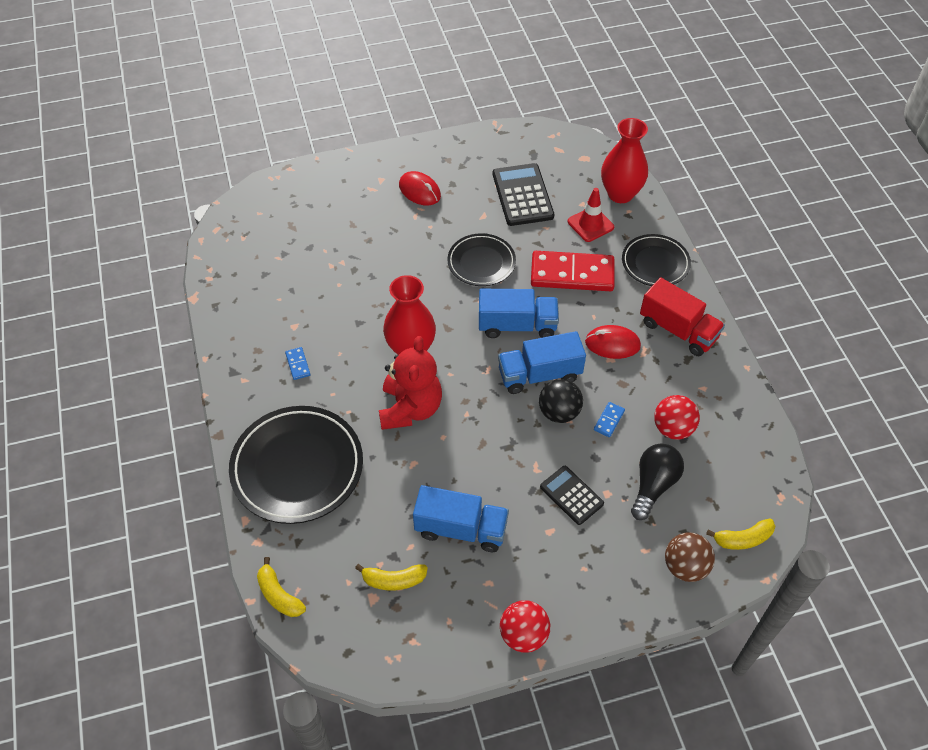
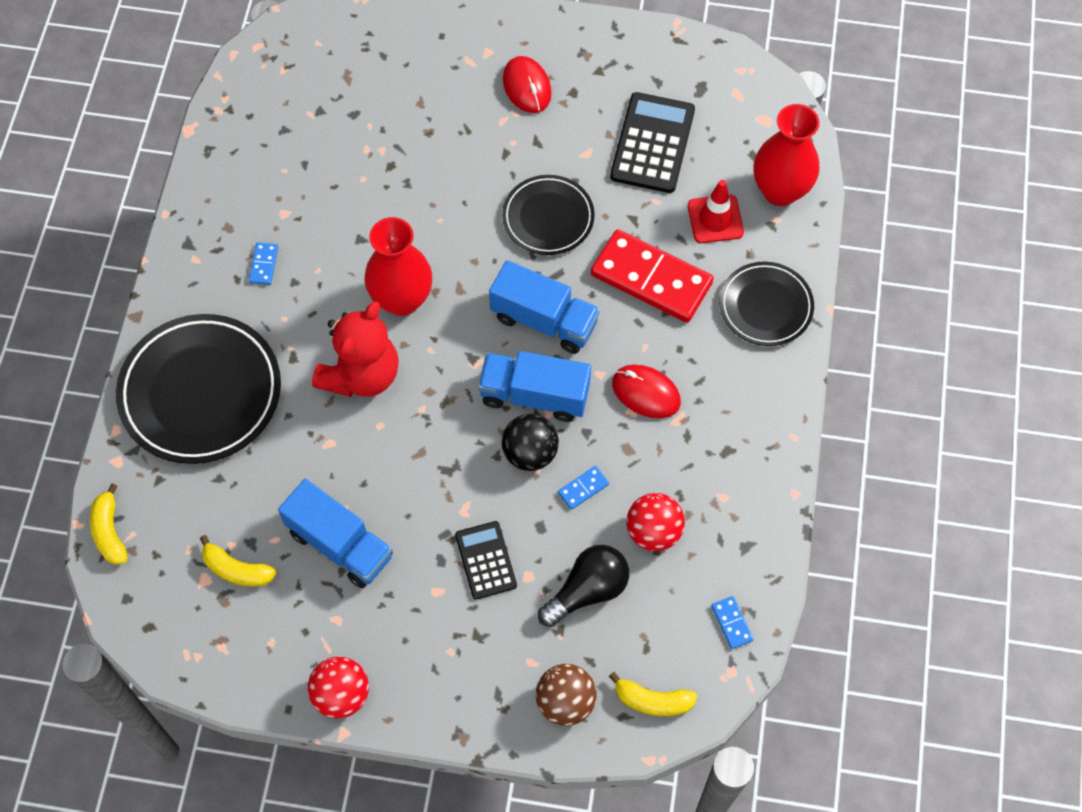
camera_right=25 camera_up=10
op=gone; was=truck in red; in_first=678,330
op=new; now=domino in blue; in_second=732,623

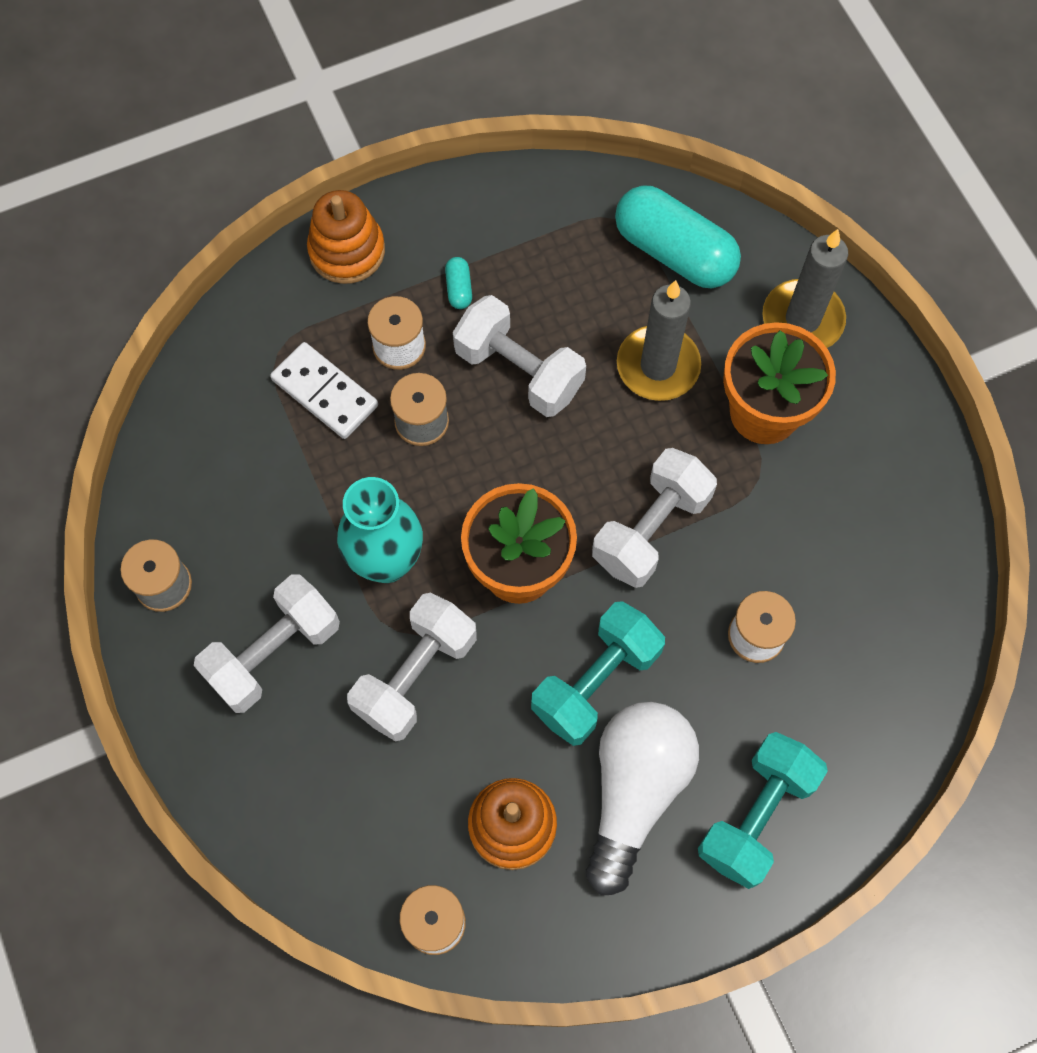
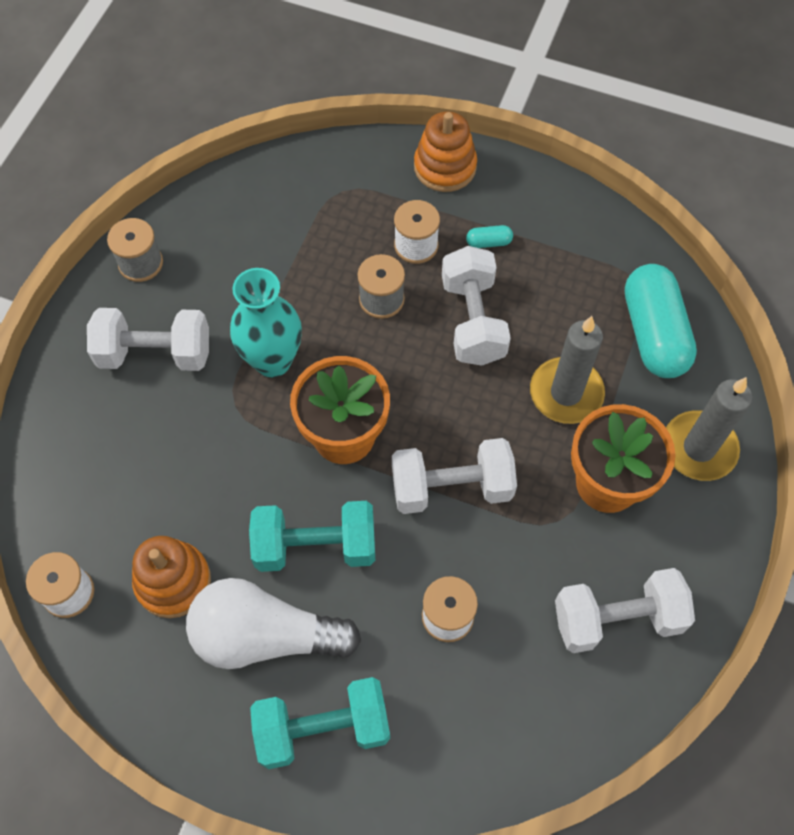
camera_right=45 camera_up=-5
op=gone; was=domino in white; in_first=324,393
op=shifted; was=dumbbell in white; in_first=415,675; in_second=617,619
op=rotated; was=capsule in turquoise; in_first=459,288; in_second=488,242; clockwise=45
op=rotated; was=light bulb in white; in_first=635,791; in_second=265,635; clockwise=-150

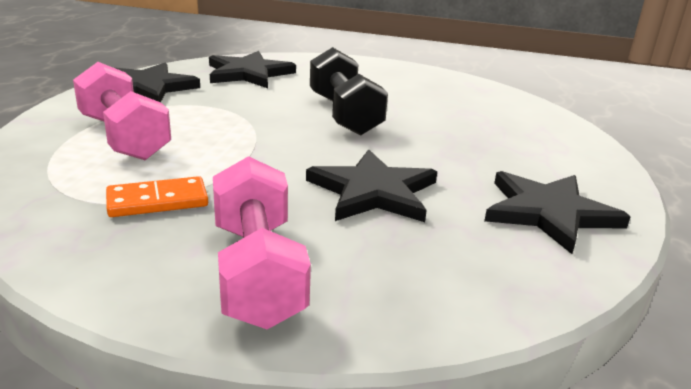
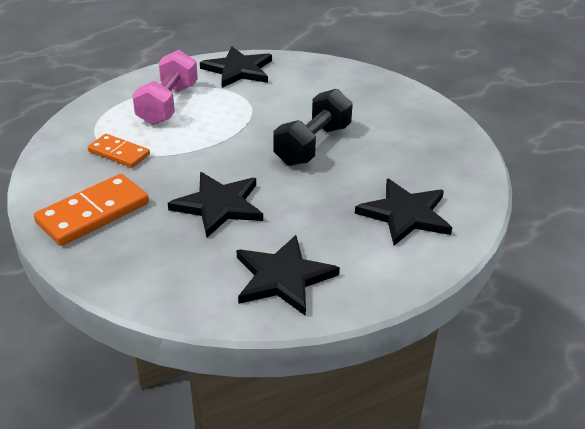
camera_right=50 camera_up=10
op=shifted; was=star in black; in_first=248,73; in_second=405,214
op=swapped; was=dumbbell in pink; now=domino in orange; in_first=257,272; in_second=93,213

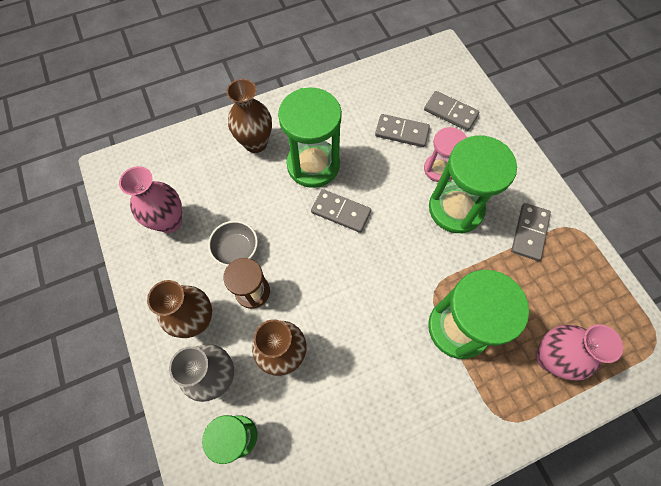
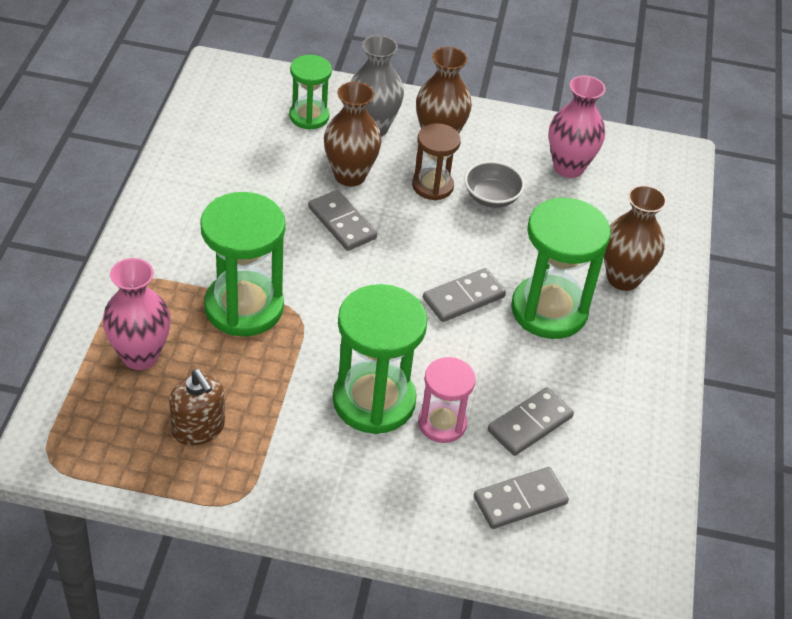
camera_right=120 camera_up=-20
op=new; now=soap dispenser in brown; in_second=198,428
op=shifted; was=domino in grey; in_first=529,232; in_second=342,223

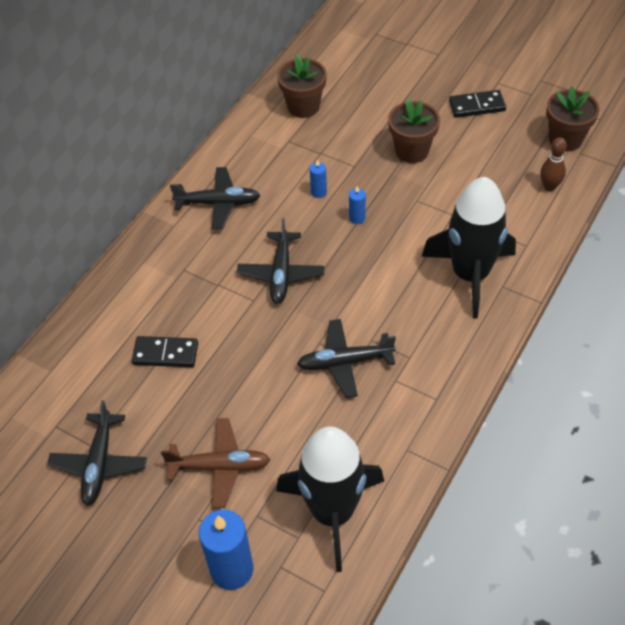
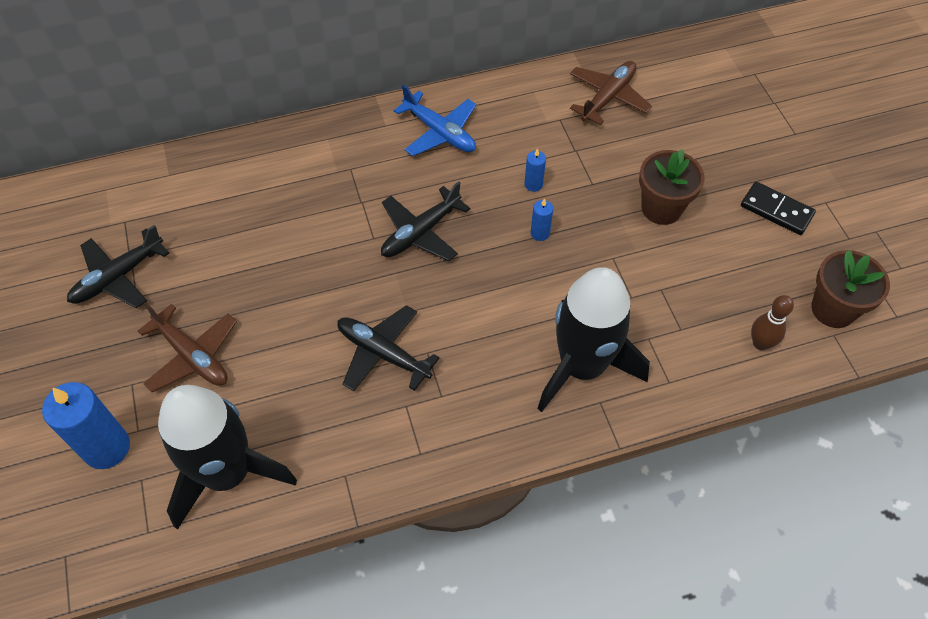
camera_right=40 camera_up=5
op=gone; was=domino in black; in_first=165,354
op=swapped; was=flower pot in brown; now=plane in brown; in_first=303,106; in_second=608,97
op=repainted; was=plane in black; now=plane in blue; in_first=218,203; in_second=440,132

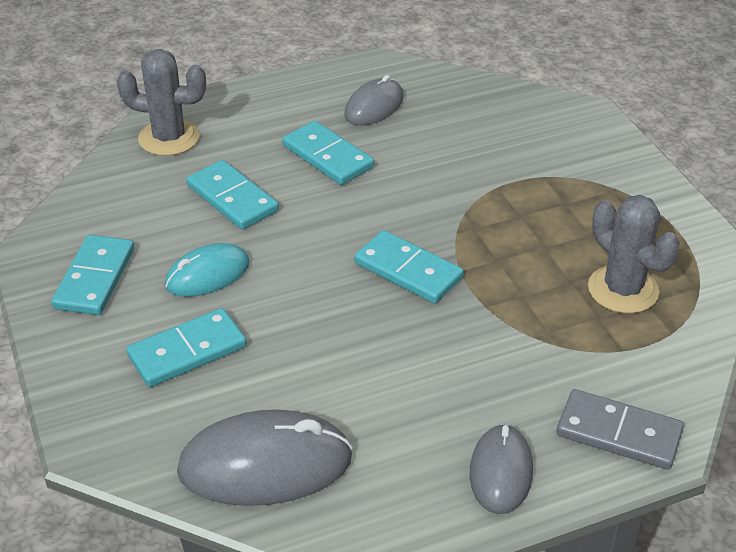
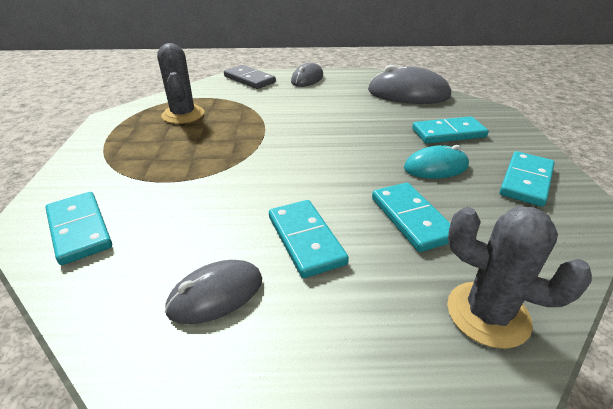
camera_right=-160 camera_up=-5
op=shifted; was=domino in turquoise; in_first=408,271; in_second=79,229

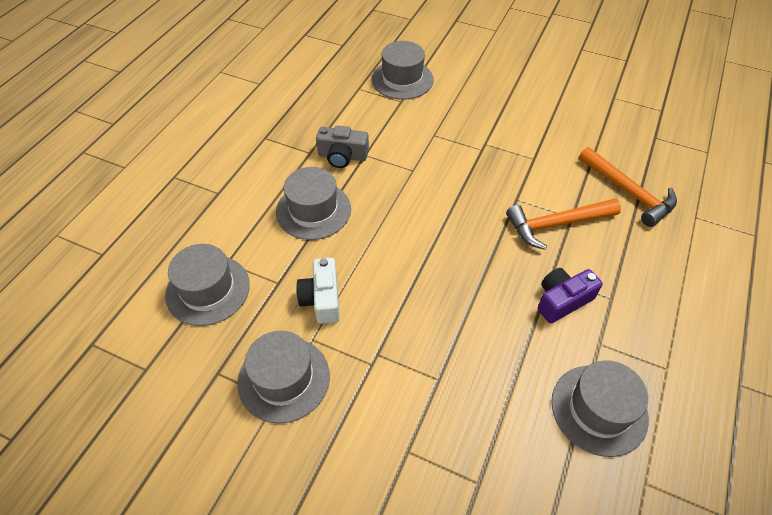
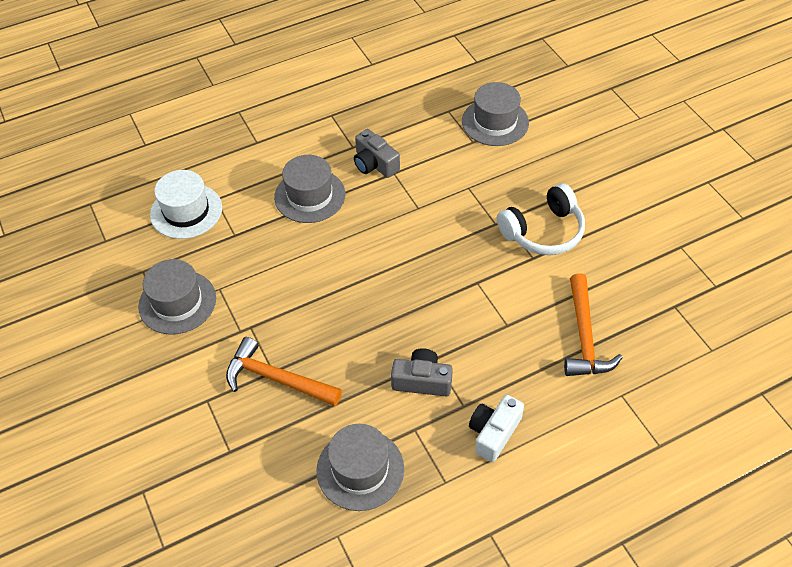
camera_right=40 camera_up=0
op=new; now=headphones in white; in_second=543,231
op=shifted; was=camera in white; in_first=322,299; in_second=494,433
op=shifted; was=hammer in orange; in_first=557,224; in_second=277,379
op=repainted; was=hat in grey; now=hat in white; in_first=208,290; in_second=186,211
op=repainted; was=camera in purple; now=camera in grey; in_first=562,300; in_second=422,381

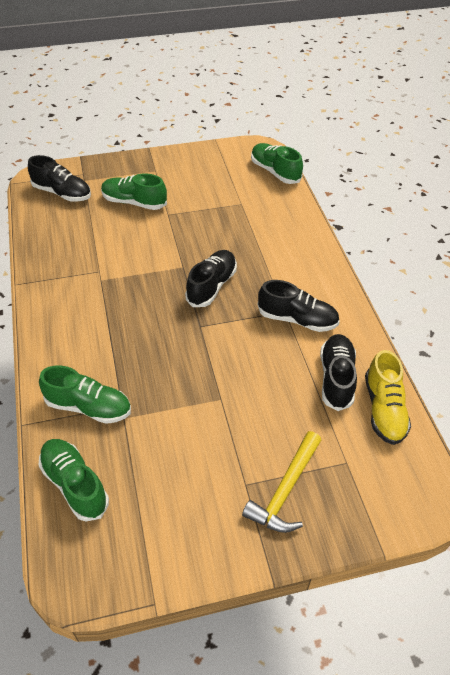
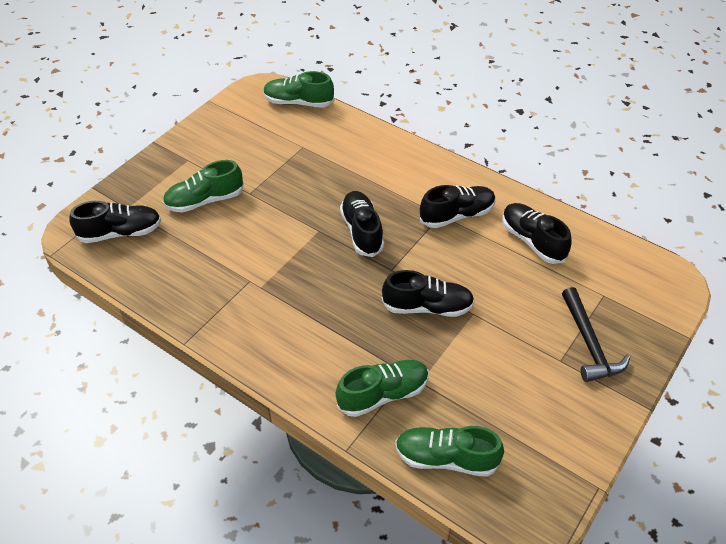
camera_right=-40 camera_up=0
op=gone; was=shoe in yellow; in_first=384,409
op=new; now=shoe in black; in_second=427,307
op=repainted; was=hammer in yellow; now=hammer in black; in_first=285,490; in_second=589,343

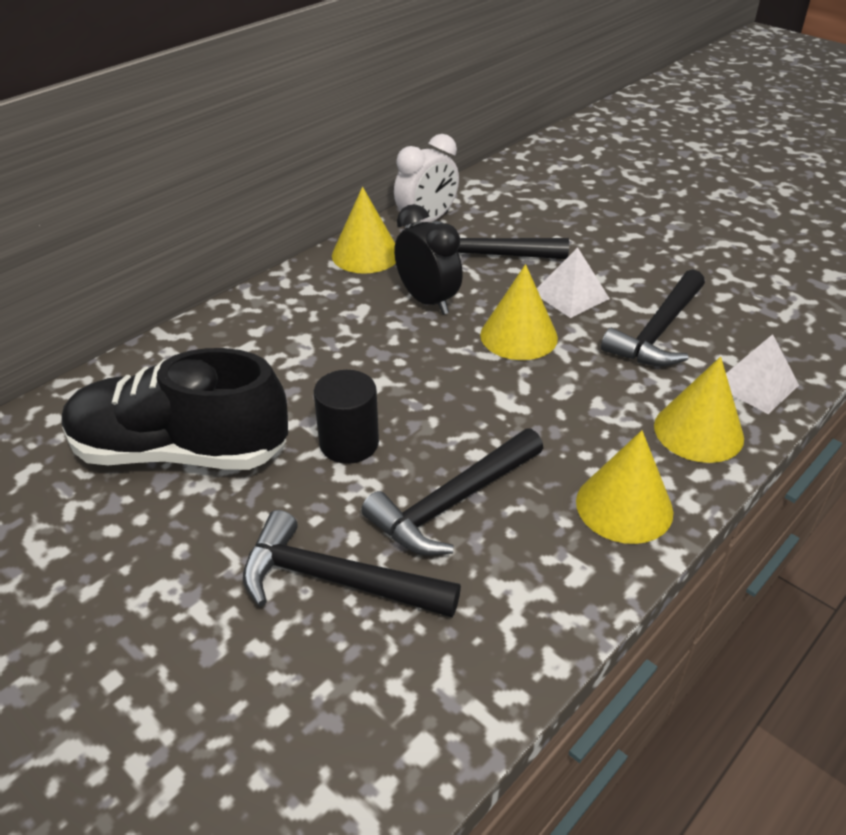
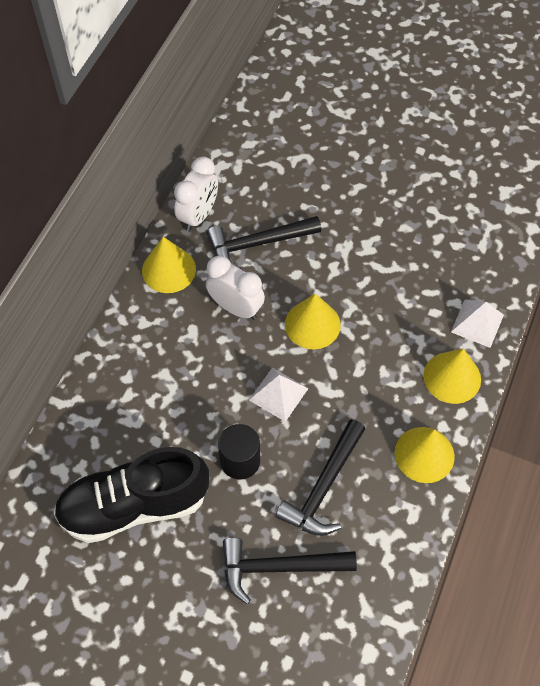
camera_right=-20 camera_up=20
op=gone; was=hammer in black; in_first=658,331
op=shifted; was=pyramid in white; in_first=571,295; in_second=278,394
op=repainted; was=clock in black; now=clock in white; in_first=427,301; in_second=236,308

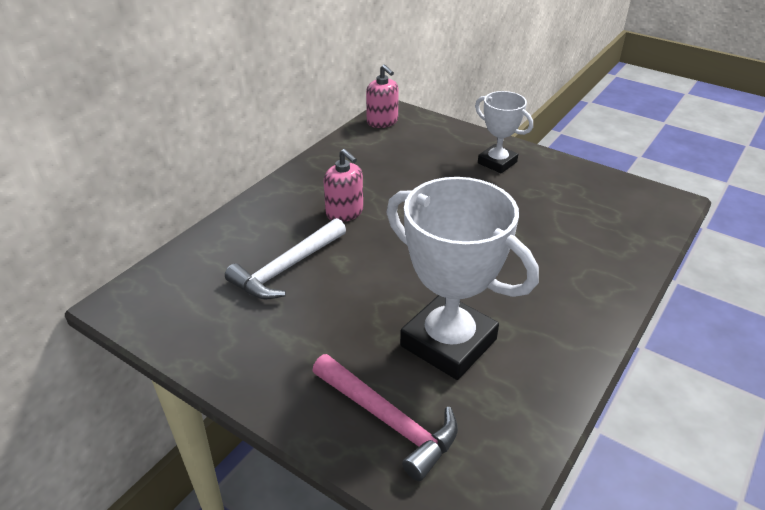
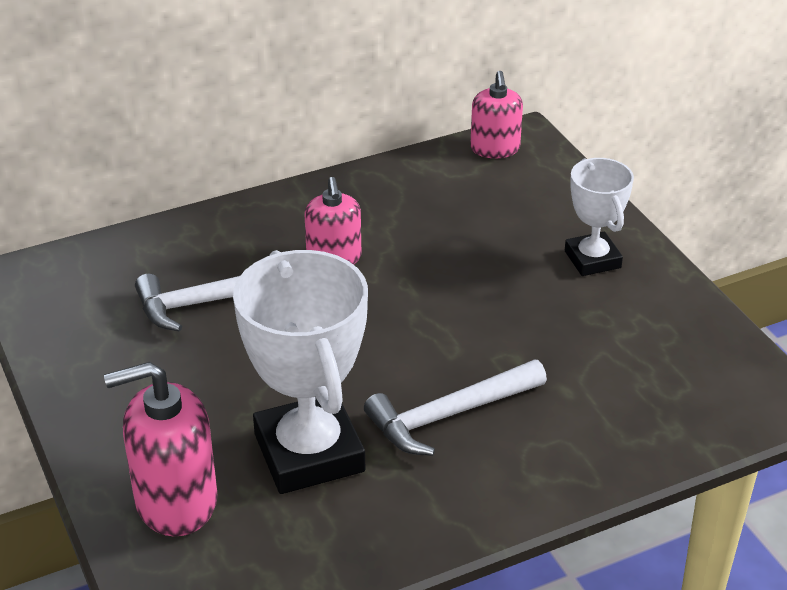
camera_right=30 camera_up=0
op=new; now=hammer in white; in_second=449,415
op=swapped; was=hammer in pink; now=soap dispenser in pink; in_first=388,420; in_second=176,501

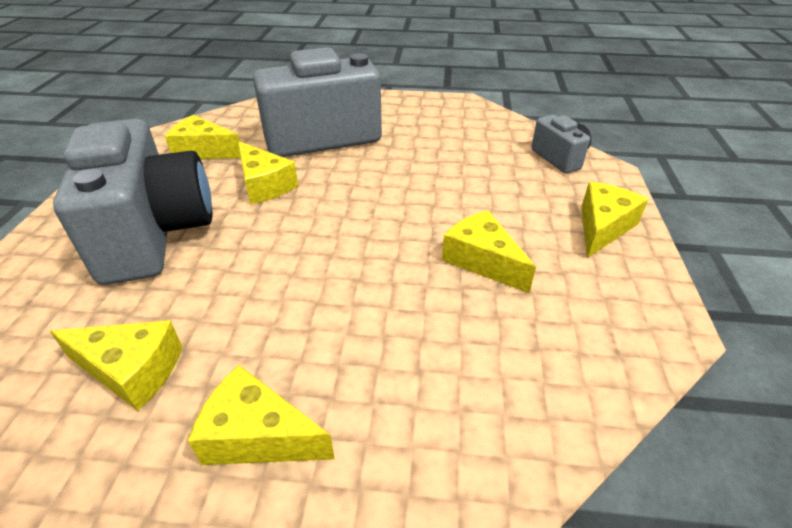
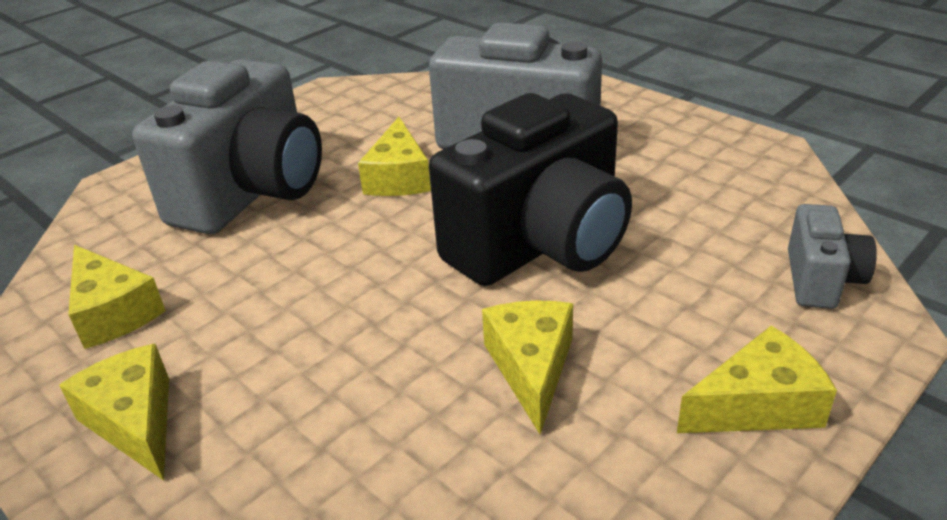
camera_right=40 camera_up=-5
op=gone; was=cheese in yellow; in_first=204,151
op=new; now=camera in black; in_second=540,244

